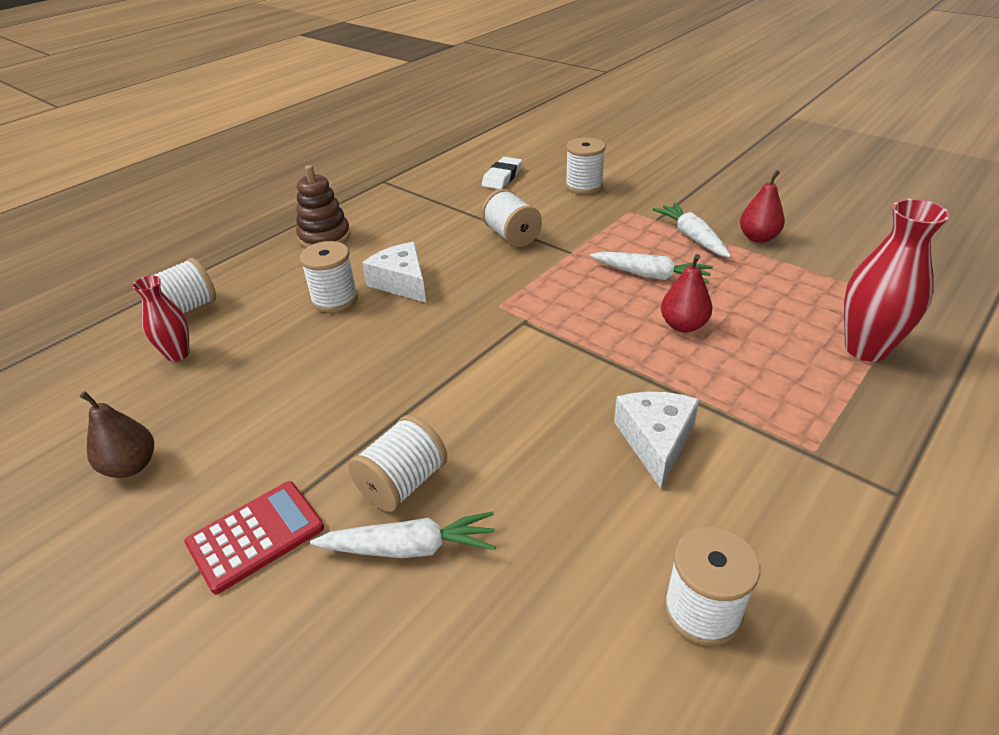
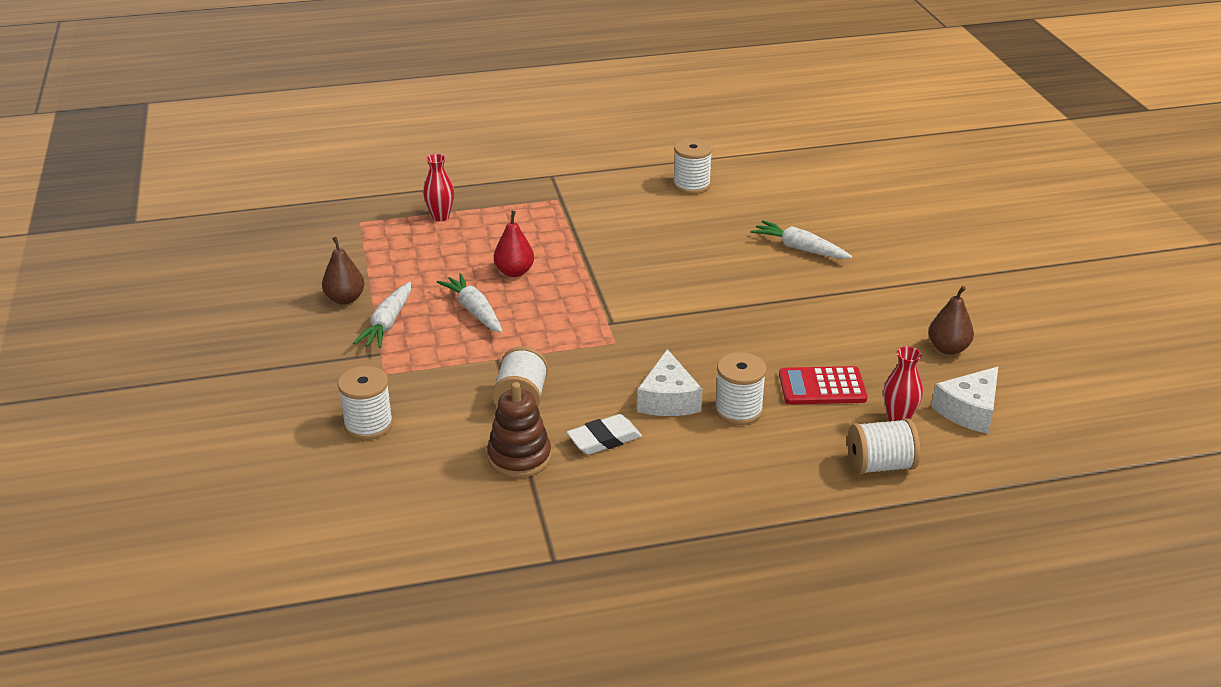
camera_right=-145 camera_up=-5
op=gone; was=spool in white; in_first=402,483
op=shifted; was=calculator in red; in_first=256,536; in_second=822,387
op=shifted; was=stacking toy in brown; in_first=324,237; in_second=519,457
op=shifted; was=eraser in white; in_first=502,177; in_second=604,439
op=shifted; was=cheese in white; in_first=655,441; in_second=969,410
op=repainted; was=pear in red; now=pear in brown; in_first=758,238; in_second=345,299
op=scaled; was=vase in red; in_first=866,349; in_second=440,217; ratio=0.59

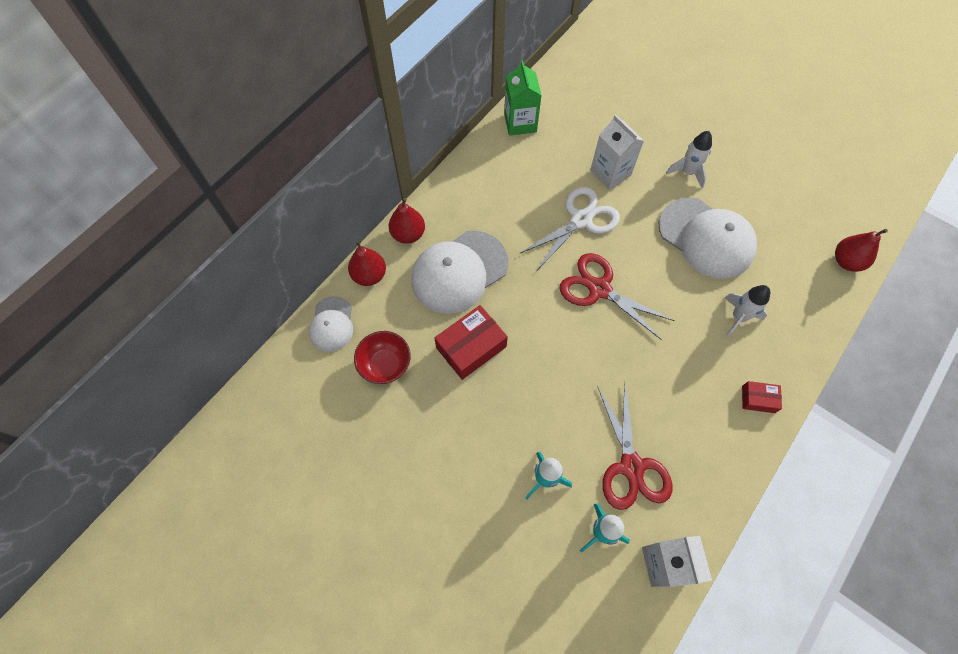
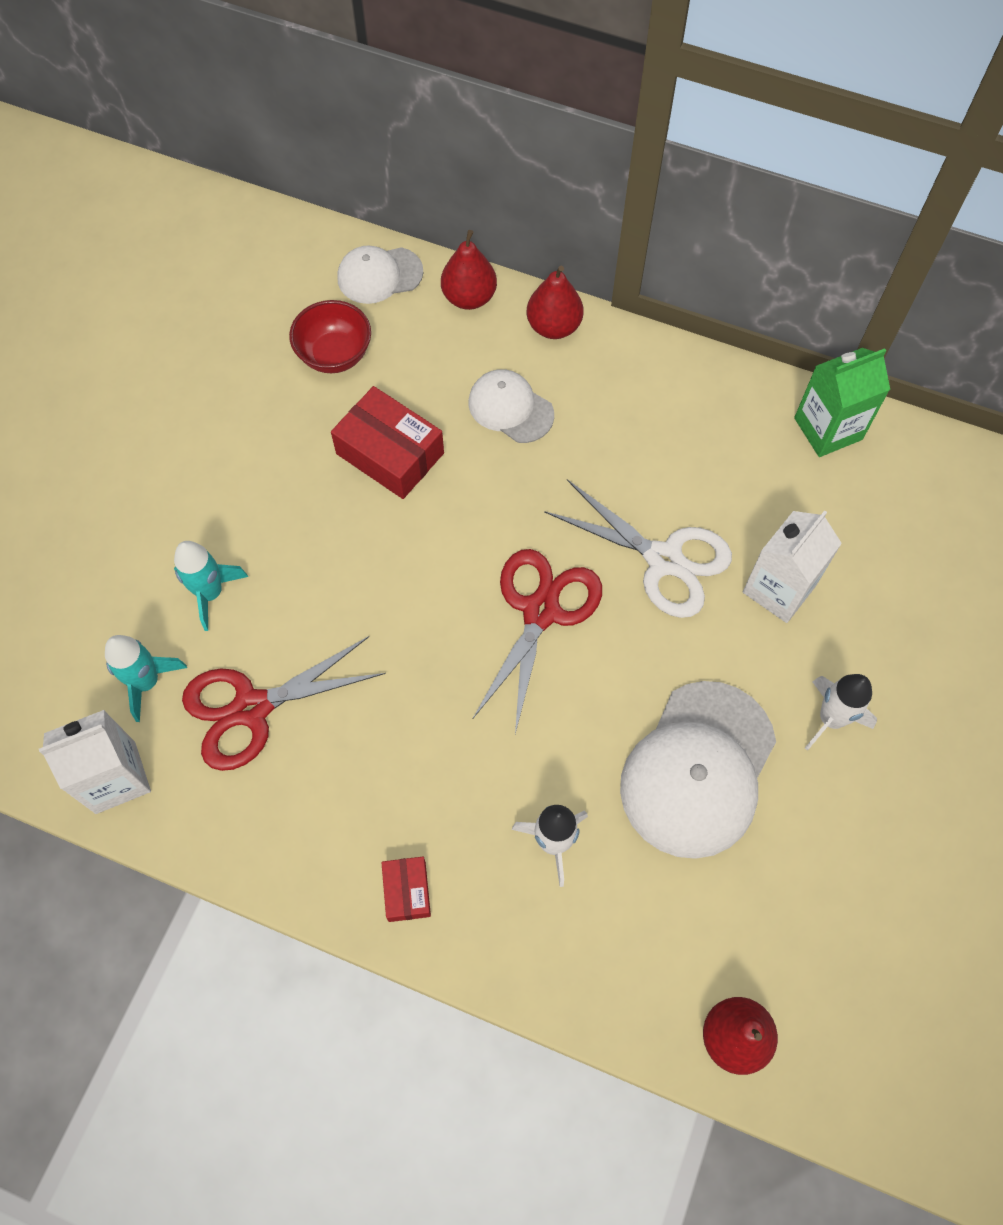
camera_right=75 camera_up=0
op=scaled; was=cap in white; in_first=459,272; in_second=510,408; ratio=0.56

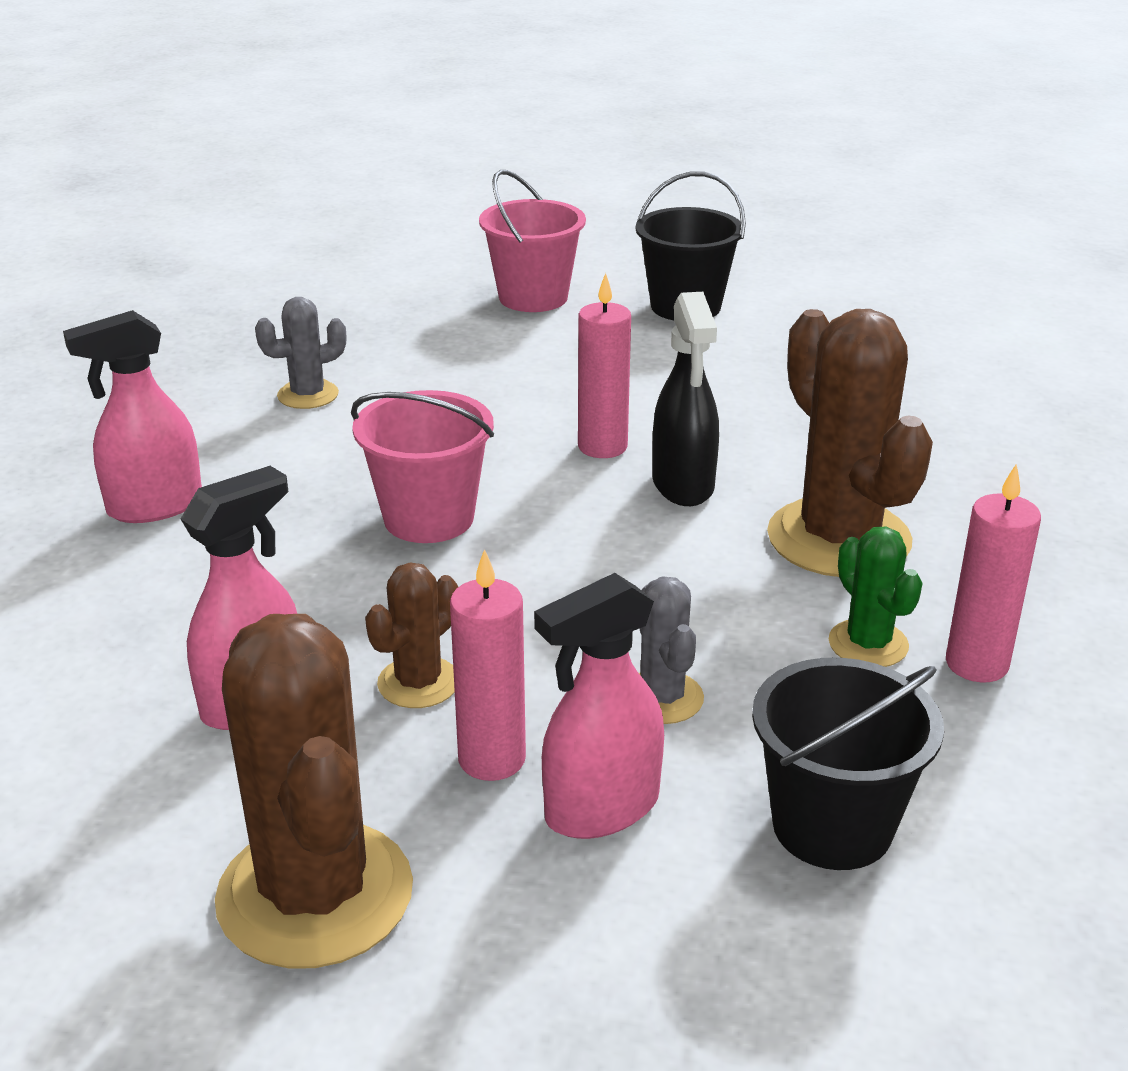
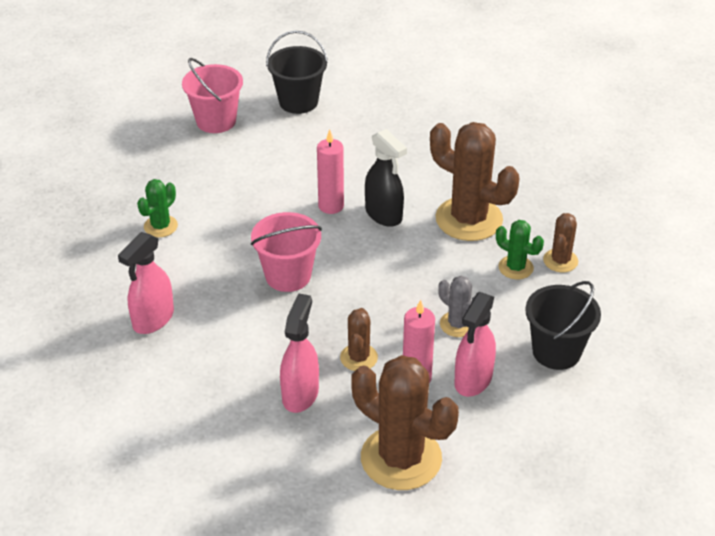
camera_right=-30 camera_up=10
op=swapped; was=candle in pink; now=cactus in brown; in_first=976,664; in_second=560,261
op=repainted; was=cactus in grey; now=cactus in green; in_first=308,395; in_second=160,226

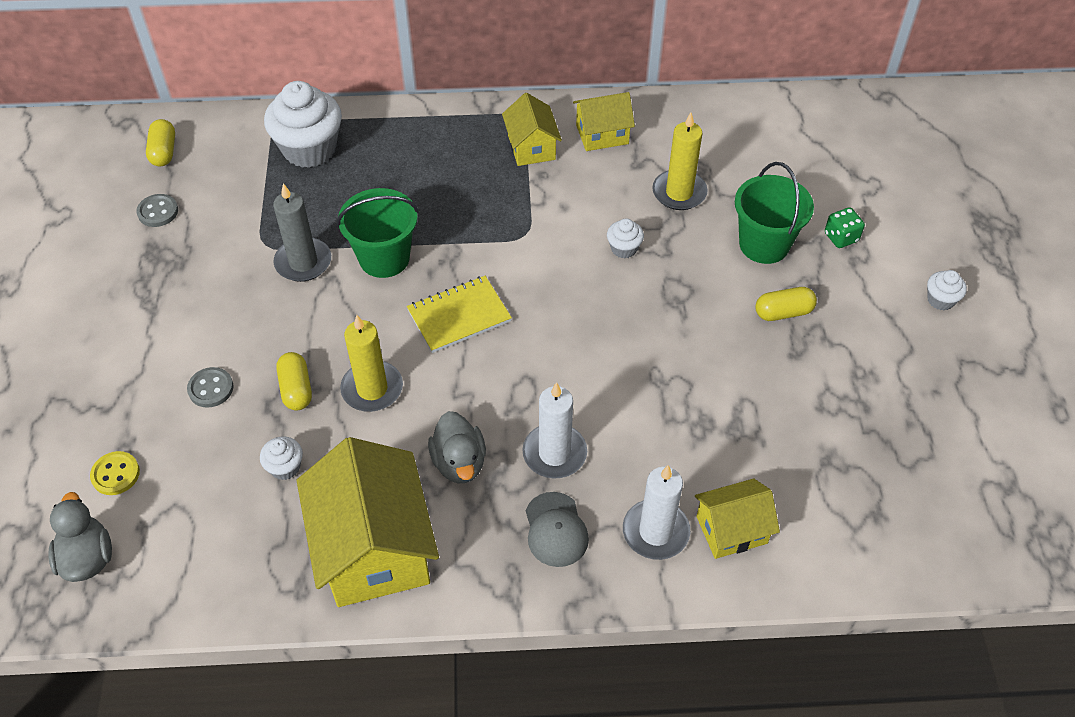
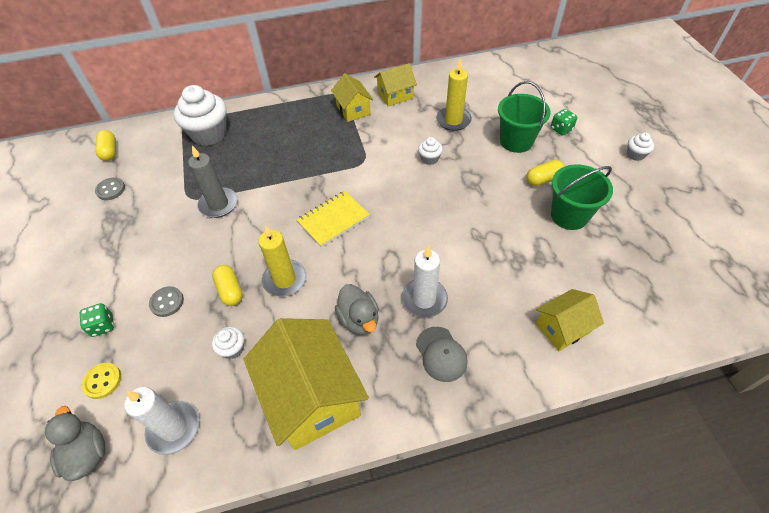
camera_right=-10 camera_up=0
op=new; now=dice in green; in_second=103,325
op=shifted; was=bucket in green; in_first=384,258; in_second=569,215
op=shifted; was=candle in white; in_first=655,532; in_second=174,428

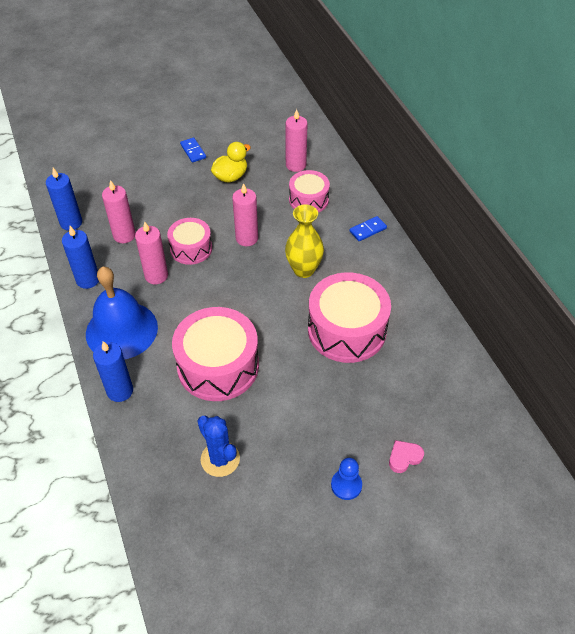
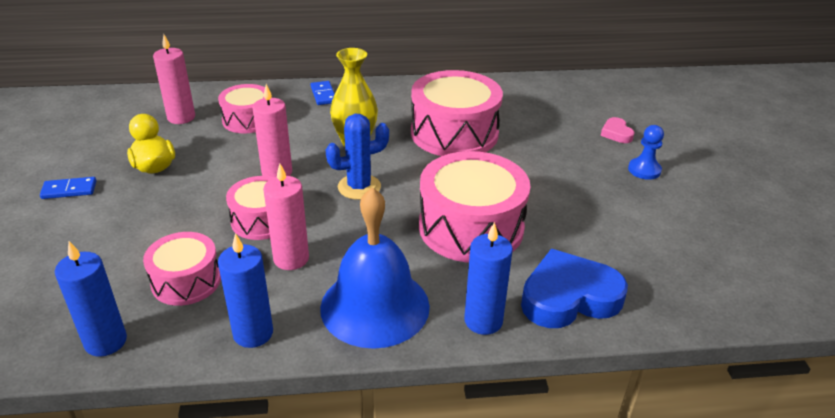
camera_right=-75 camera_up=-15
op=new; now=heart in blue; in_second=569,297
op=shifted; was=cactus in blue; in_first=220,459; in_second=359,187
op=swapped; was=candle in pink; now=drum in pink; in_first=124,235; in_second=186,281

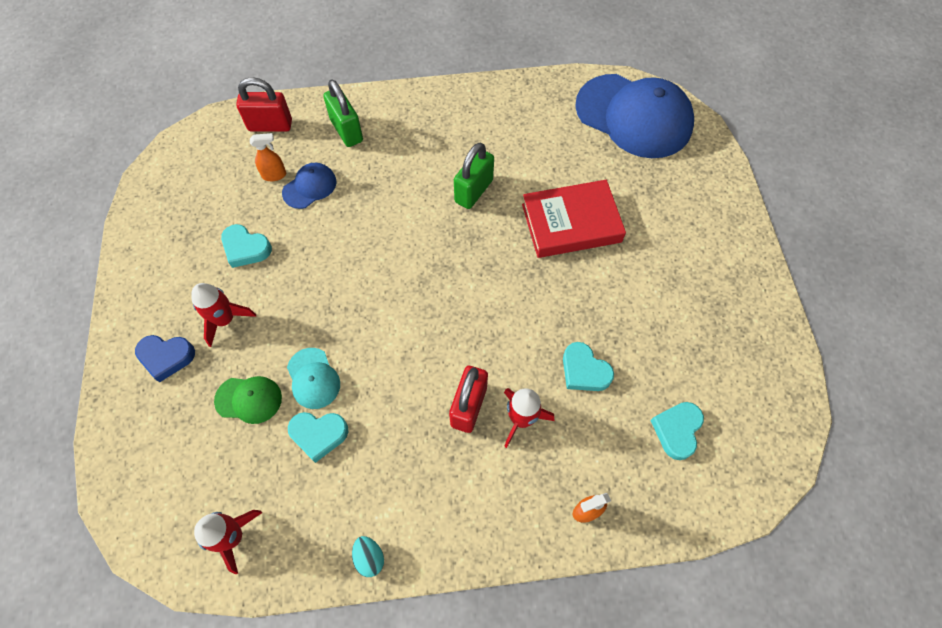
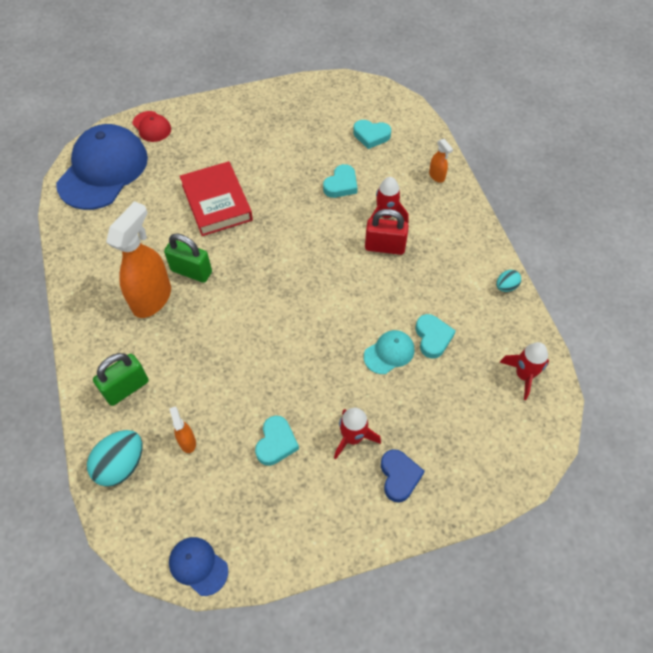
camera_right=-100 camera_up=-5
op=gone; was=cap in green; in_first=249,399
op=new; now=spray bottle in orange; in_second=152,298
op=new; now=cap in red; in_second=152,127
op=shifted; was=cap in blue; in_first=310,187; in_second=198,566
op=swapped; was=padlock in red; now=egg in turquoise; in_first=270,125; in_second=121,465

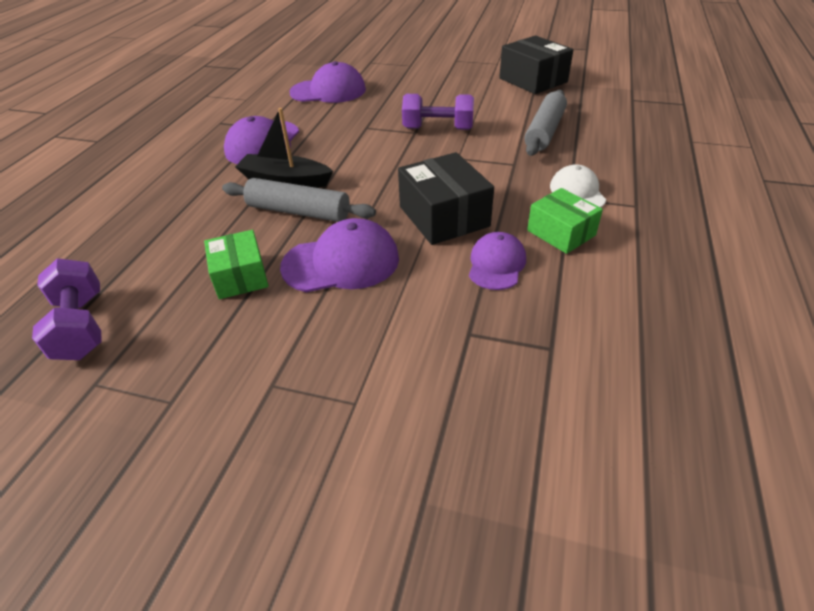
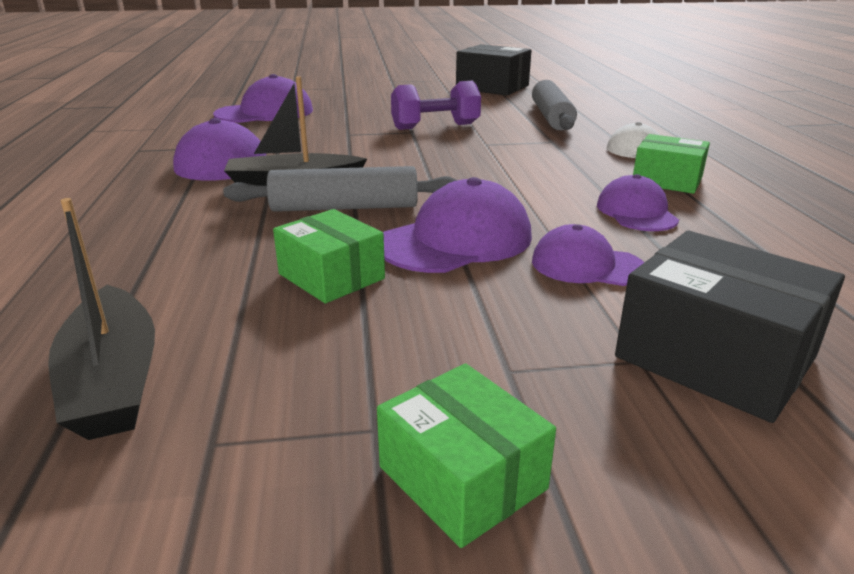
camera_right=-25 camera_up=-15
op=new; now=box in green; in_second=462,478
op=new; now=cap in purple; in_second=587,265
op=shifted; was=box in black; in_first=444,216; in_second=715,357
op=swapped; was=dumbbell in purple; now=boat in black; in_first=81,326; in_second=113,380

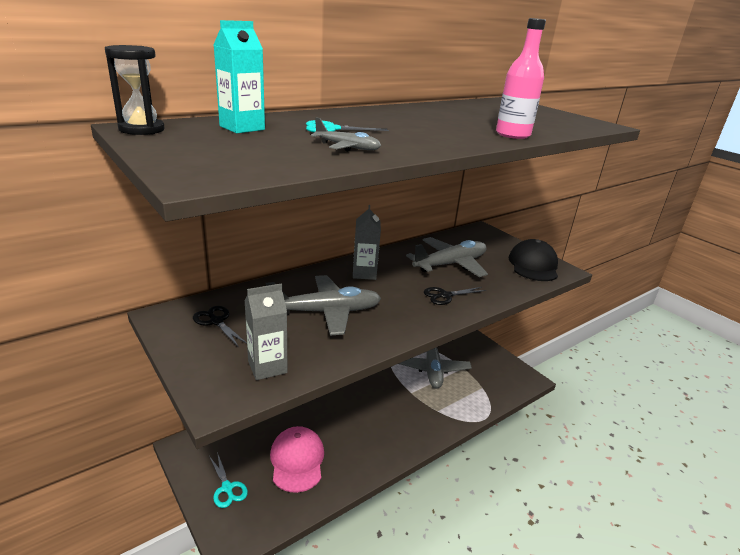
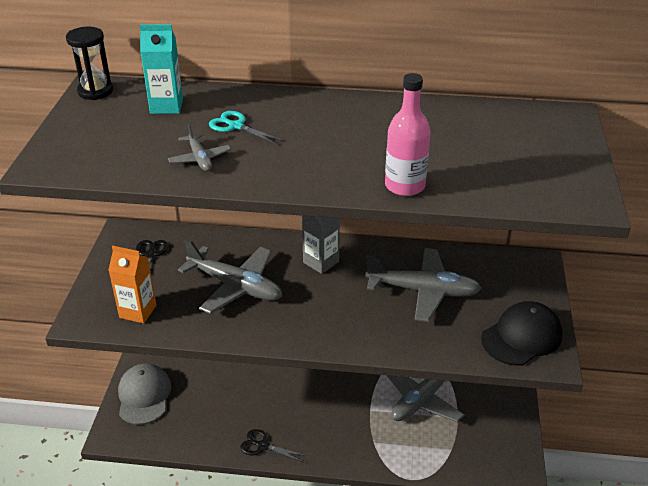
camera_right=45 camera_up=10
op=gone; was=cap in pink; in_first=297,460
op=shifted; was=scissors in black; in_first=445,295; in_second=262,446
op=swapped; was=scissors in turquoise; now=cap in grey; in_first=227,488; in_second=144,396
op=repainted; was=carton in grey; now=carton in orange; in_first=267,367; in_second=138,311

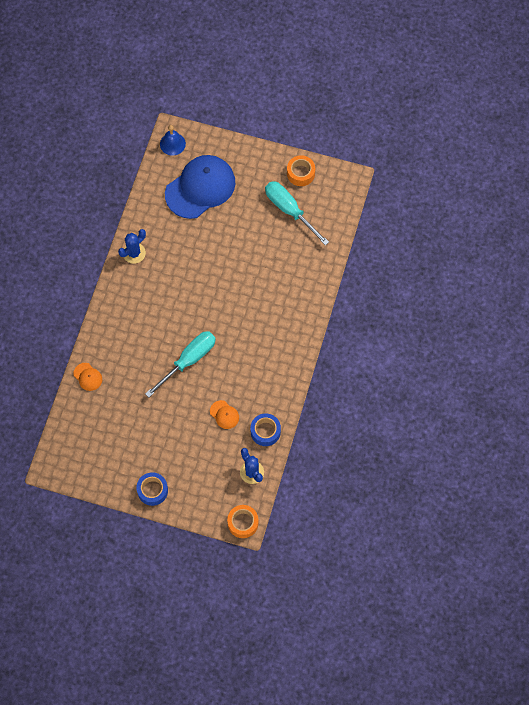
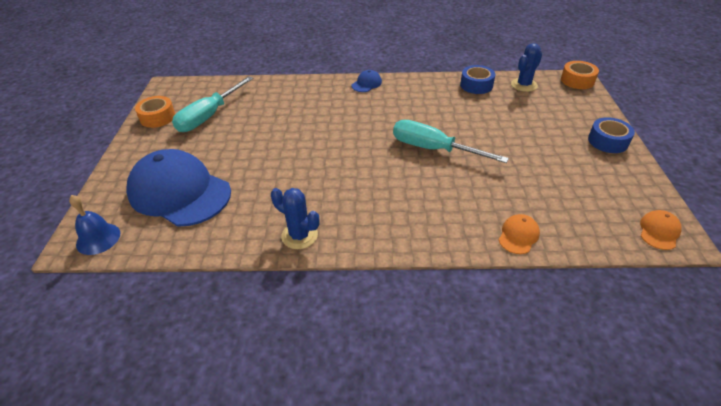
camera_right=-105 camera_up=-25
op=new; now=cap in blue; in_second=366,83
op=shifted; was=cap in orange; in_first=224,414; in_second=659,231

